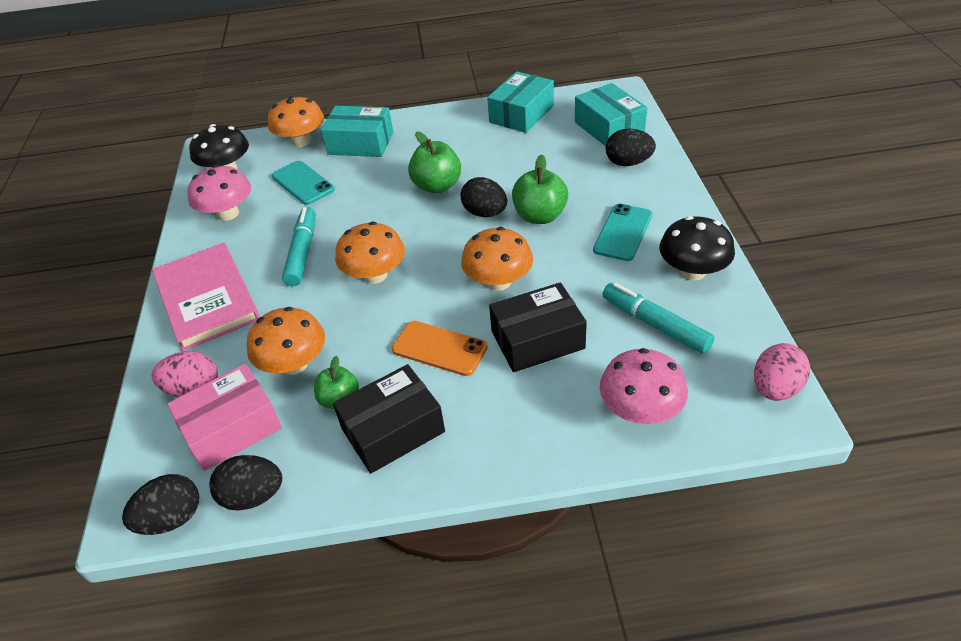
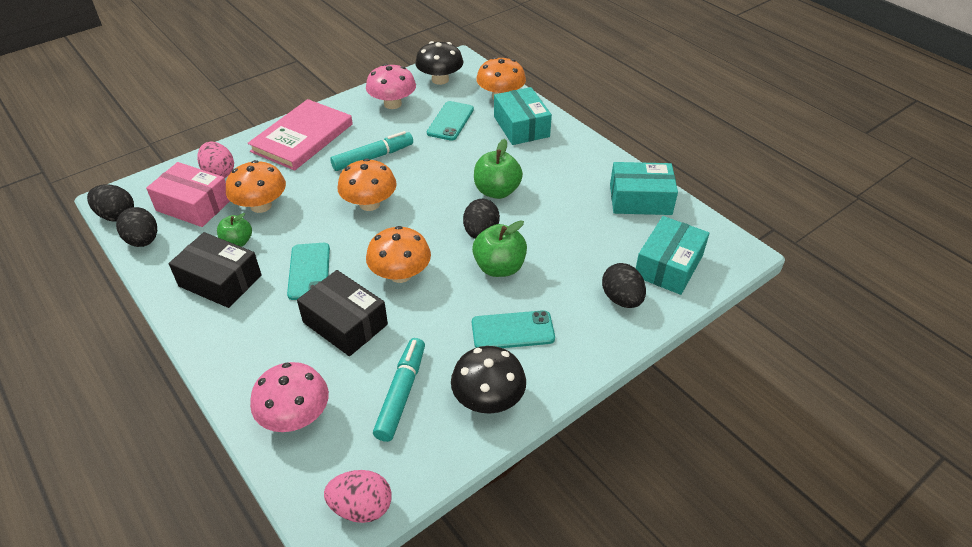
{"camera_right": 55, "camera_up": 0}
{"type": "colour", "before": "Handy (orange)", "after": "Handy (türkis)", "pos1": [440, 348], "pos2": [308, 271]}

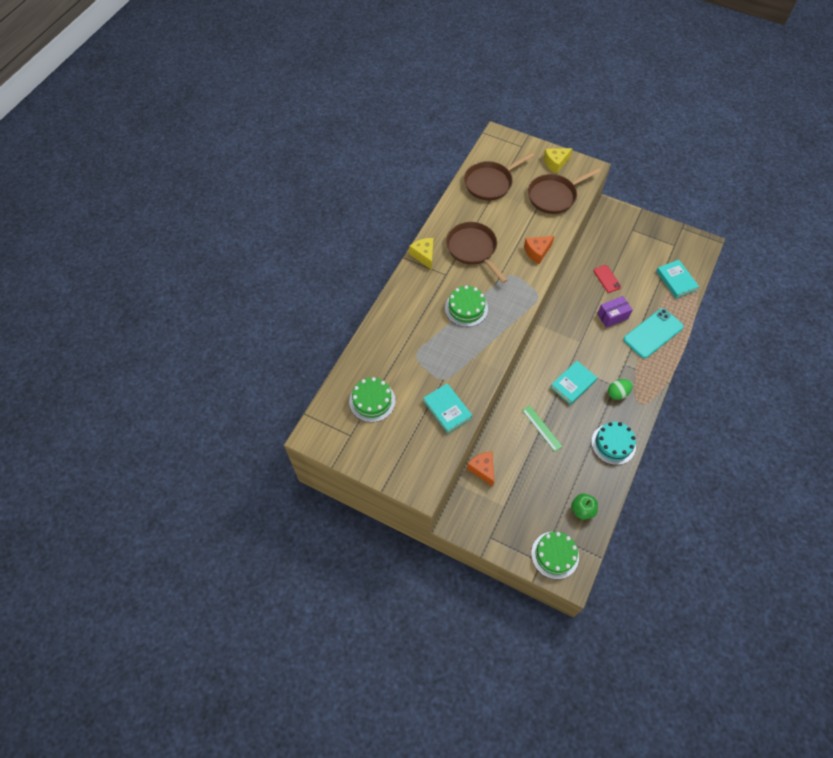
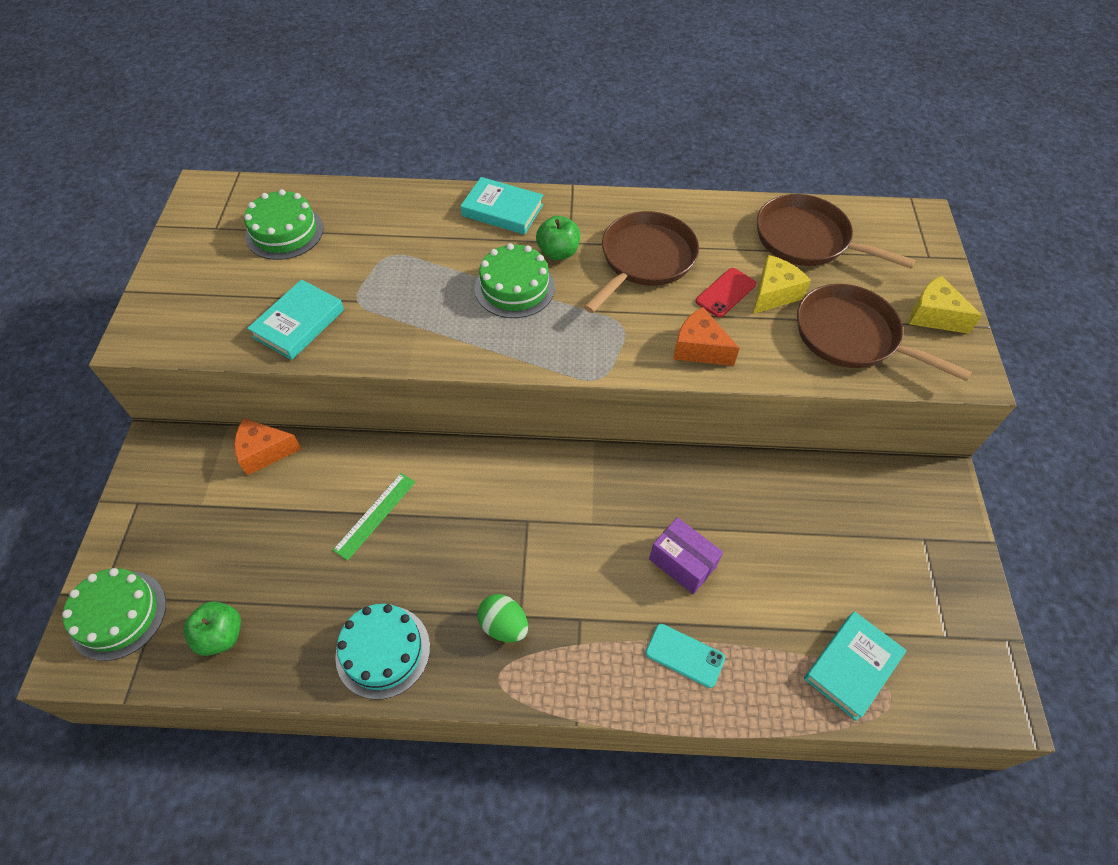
{"camera_right": 65, "camera_up": -5}
{"type": "spun", "before": "Käse (orange)", "pos1": [480, 469], "pos2": [267, 446], "turn": -135}
{"type": "relocated", "before": "Buch (türkis)", "pos1": [573, 383], "pos2": [501, 206]}
{"type": "appeared", "after": "Apfel (grün)", "pos2": [558, 238]}
{"type": "size", "before": "Handy (türkis)", "pos1": [653, 333], "pos2": [685, 656], "scale": 0.54}
{"type": "relocated", "before": "Handy (rot)", "pos1": [607, 279], "pos2": [726, 292]}
{"type": "relocated", "before": "Käse (gelb)", "pos1": [421, 254], "pos2": [782, 284]}

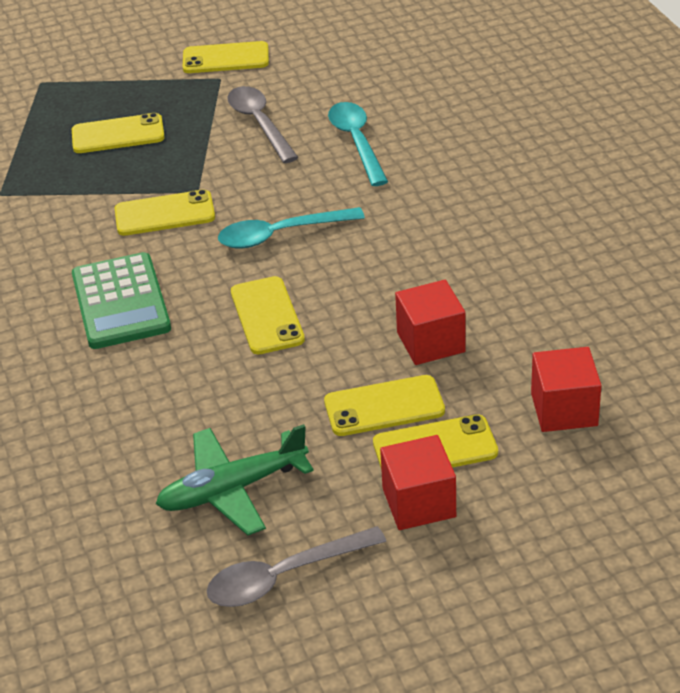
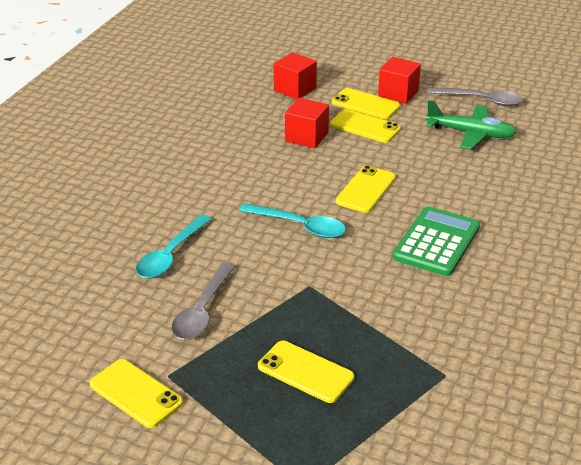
{"camera_right": -140, "camera_up": -5}
{"type": "missing", "before": "Handy (gelb)", "pos1": [165, 212]}

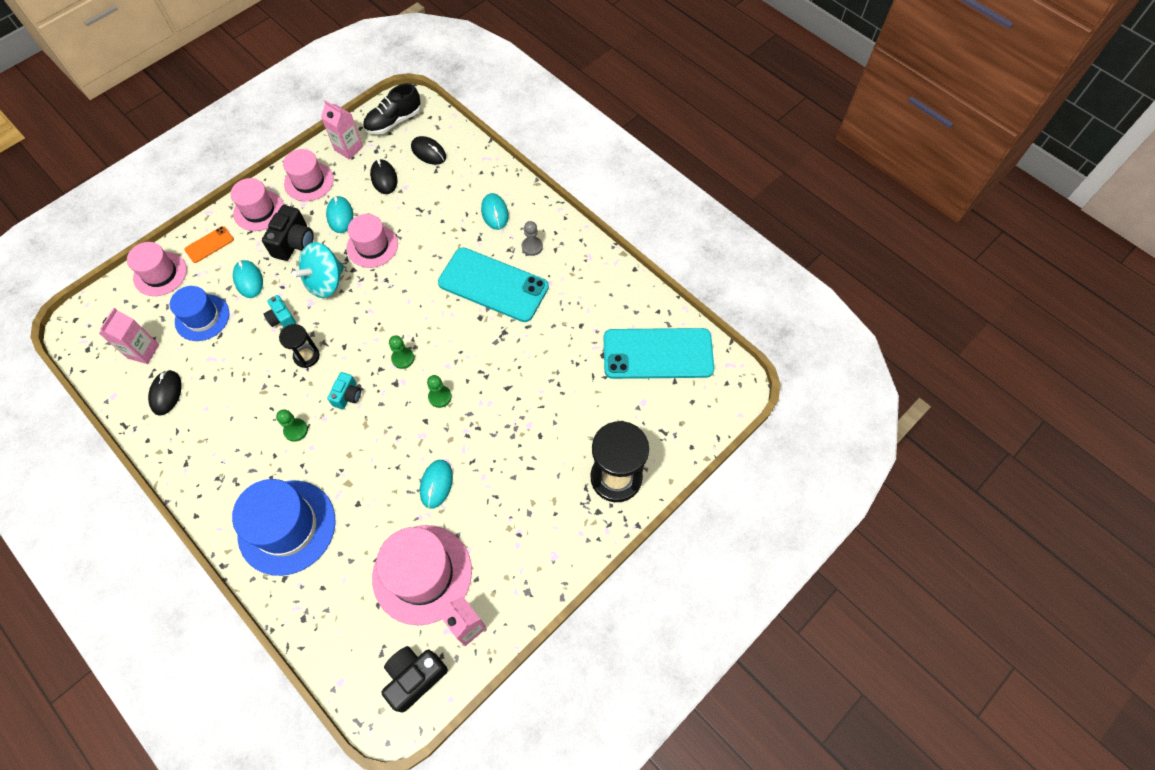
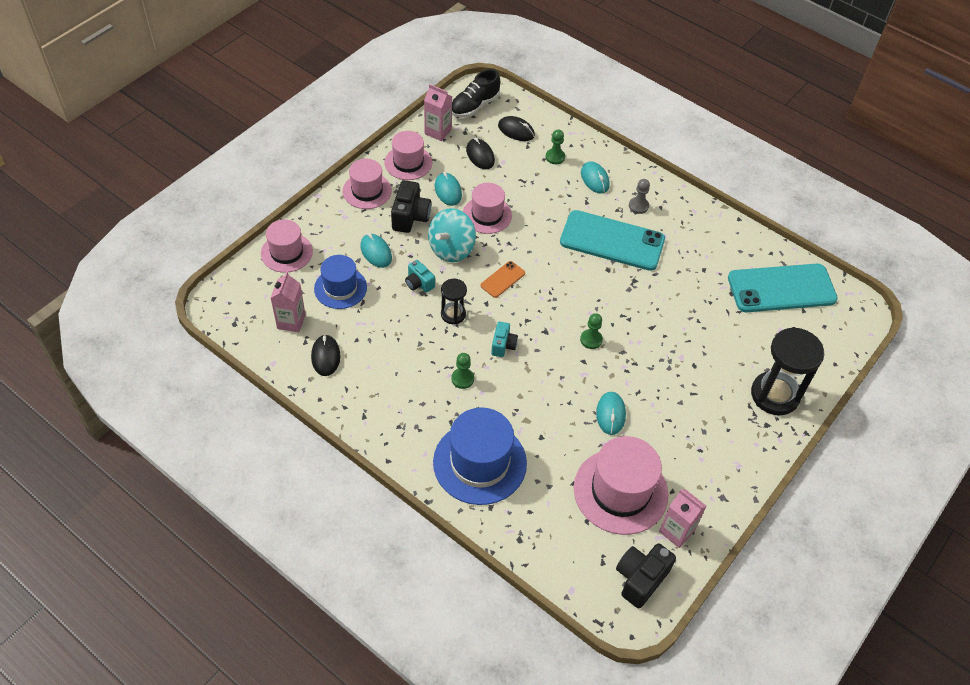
{"camera_right": -10, "camera_up": -10}
{"type": "relocated", "before": "Handy (orange)", "pos1": [209, 244], "pos2": [502, 279]}
{"type": "relocated", "before": "Bauer (grün)", "pos1": [401, 352], "pos2": [555, 147]}

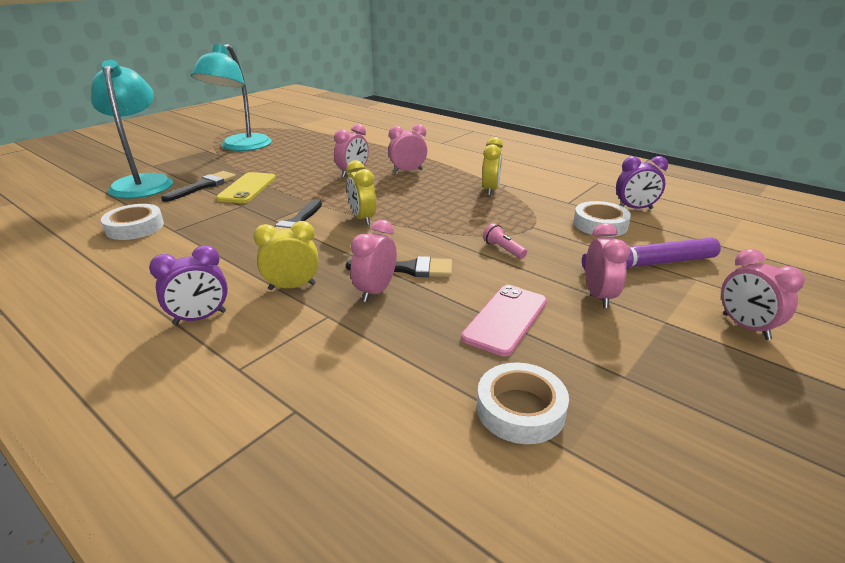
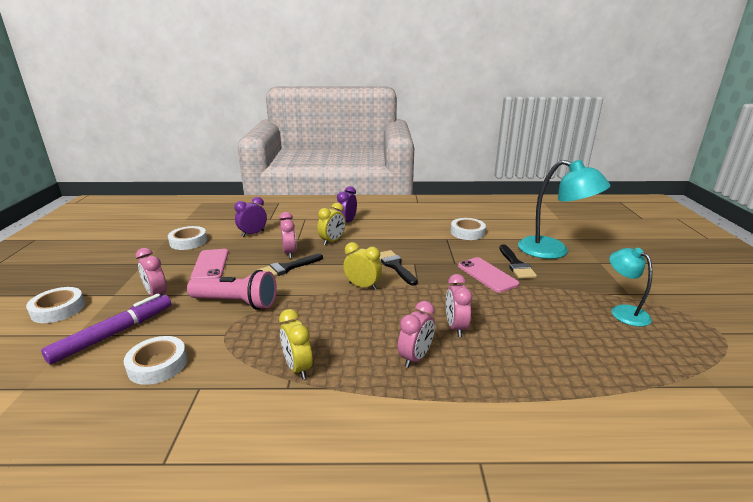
{"camera_right": 140, "camera_up": -5}
{"type": "exchanged", "before": "Wecker (rosa)", "after": "Klebeband (weiß)", "pos1": [763, 294], "pos2": [55, 305]}
{"type": "size", "before": "Taschenlampe (rosa)", "pos1": [505, 241], "pos2": [232, 290], "scale": 2.26}
{"type": "relocated", "before": "Wecker (lila)", "pos1": [642, 182], "pos2": [250, 217]}
{"type": "colour", "before": "Handy (gelb)", "after": "Handy (rosa)", "pos1": [246, 187], "pos2": [488, 275]}
{"type": "size", "before": "Lampe (türkis)", "pos1": [231, 97], "pos2": [630, 287], "scale": 0.58}

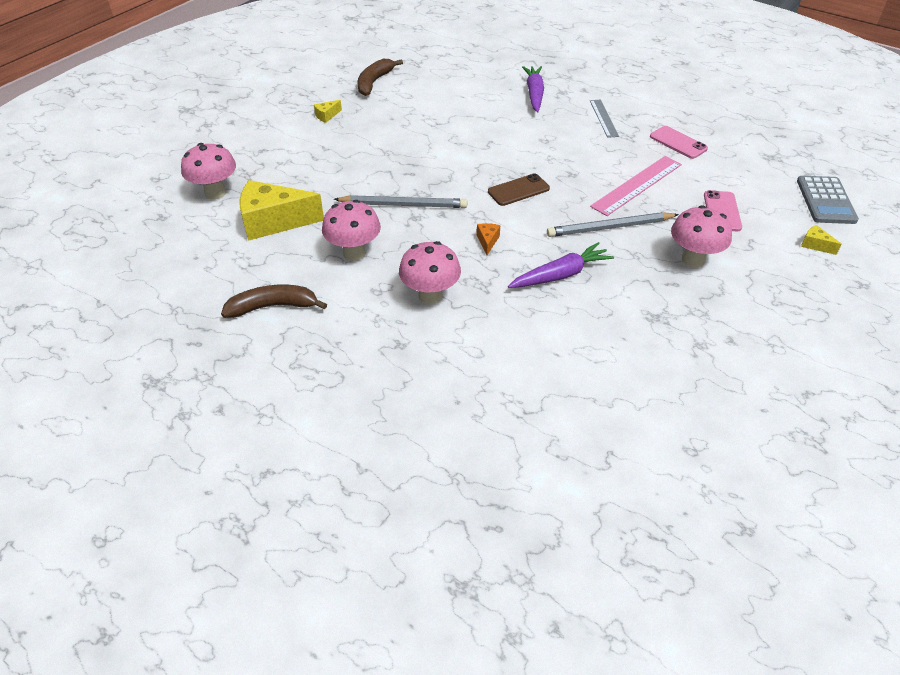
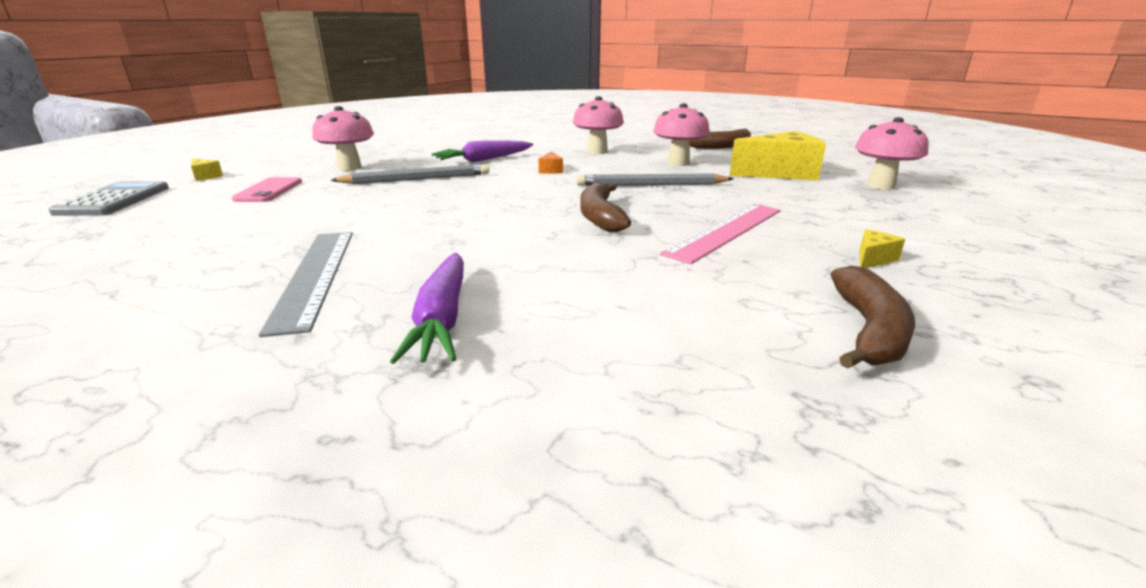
{"camera_right": 175, "camera_up": -20}
{"type": "size", "before": "Lineal (grau)", "pos1": [604, 119], "pos2": [306, 284], "scale": 1.6}
{"type": "appeared", "after": "Banane (braun)", "pos2": [605, 207]}
{"type": "relocated", "before": "Lineal (rosa)", "pos1": [636, 186], "pos2": [720, 234]}
{"type": "missing", "before": "Handy (braun)", "pos1": [519, 189]}
{"type": "missing", "before": "Handy (rosa)", "pos1": [679, 142]}

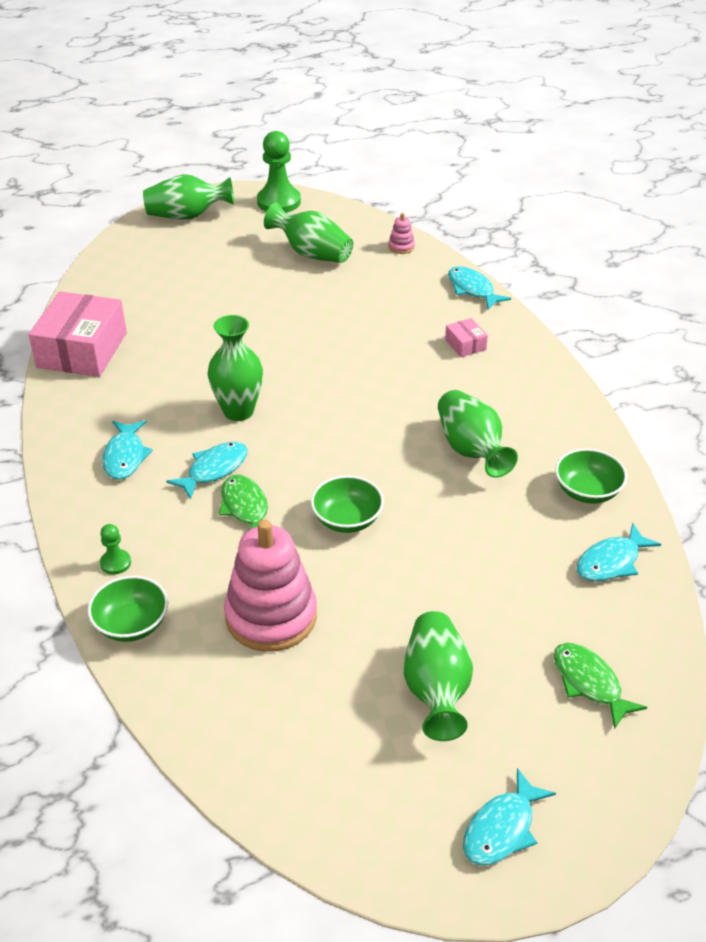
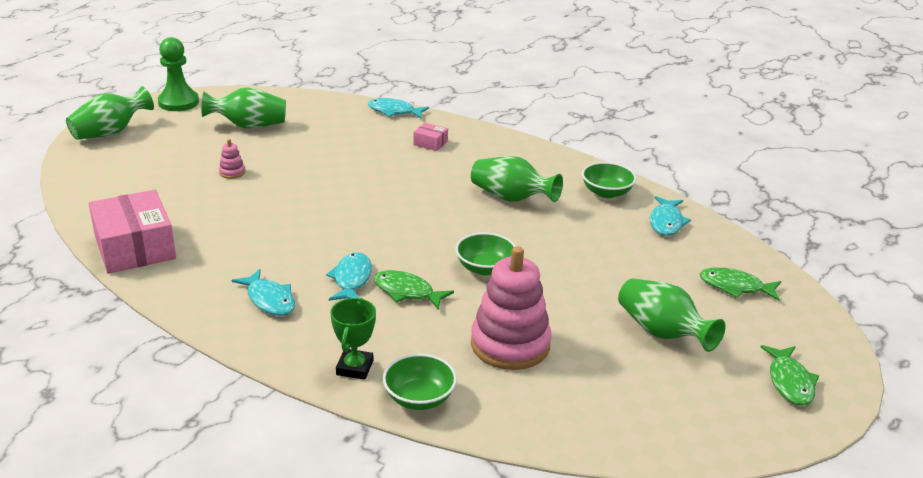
{"camera_right": -40, "camera_up": -10}
{"type": "relocated", "before": "Stapelspielzeug (rosa)", "pos1": [401, 233], "pos2": [232, 159]}
{"type": "exchanged", "before": "Bauer (grün)", "after": "Pokal (grün)", "pos1": [115, 549], "pos2": [353, 339]}
{"type": "colour", "before": "Fisch (türkis)", "after": "Fisch (grün)", "pos1": [509, 816], "pos2": [790, 375]}
{"type": "missing", "before": "Vase (grün)", "pos1": [235, 368]}

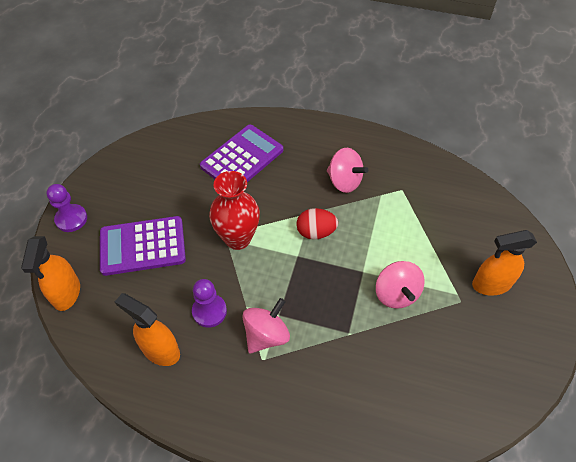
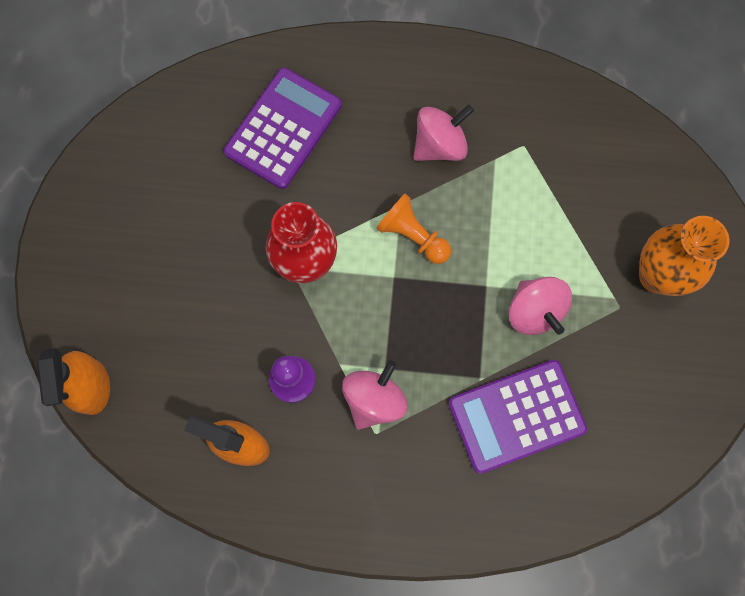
{"camera_right": -10, "camera_up": 20}
{"type": "exchanged", "before": "Ei (rot)", "after": "Bauer (orange)", "pos1": [317, 223], "pos2": [413, 229]}
{"type": "spun", "before": "Kreisel (rosa)", "pos1": [347, 170], "pos2": [443, 132], "turn": -60}
{"type": "relocated", "before": "Taschenrechner (lila)", "pos1": [143, 246], "pos2": [517, 417]}
{"type": "exchanged", "before": "Sprühflasche (orange)", "after": "Vase (orange)", "pos1": [504, 263], "pos2": [684, 256]}
{"type": "missing", "before": "Bauer (lila)", "pos1": [66, 208]}

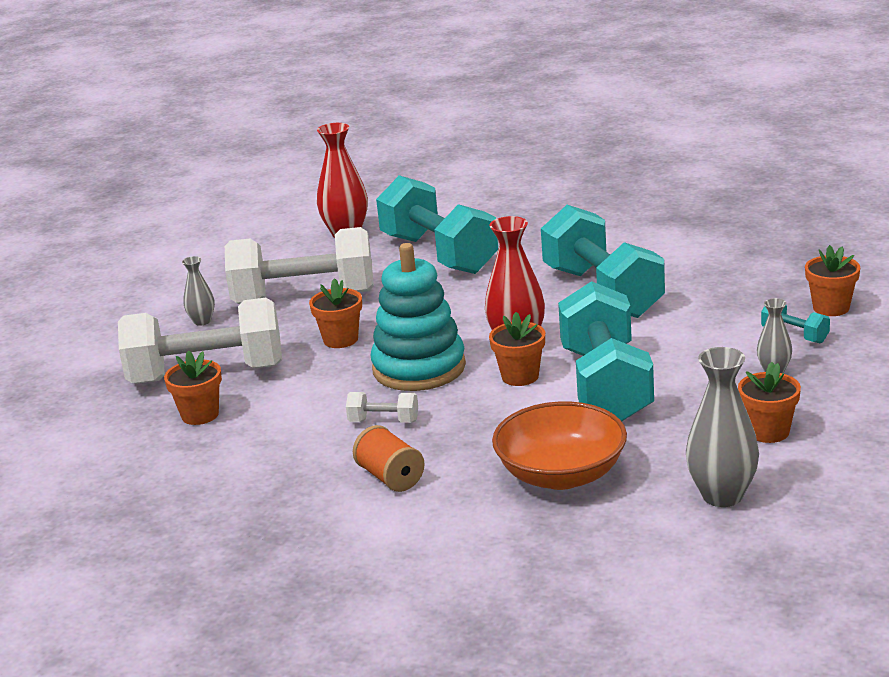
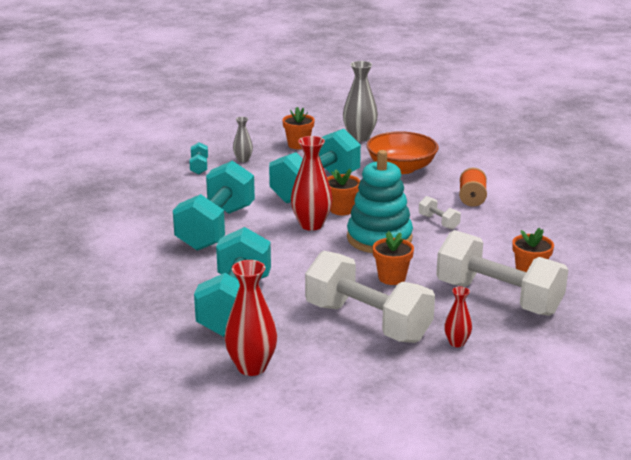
{"camera_right": -140, "camera_up": 0}
{"type": "colour", "before": "Vase (grau)", "after": "Vase (rot)", "pos1": [198, 291], "pos2": [458, 317]}
{"type": "missing", "before": "Blumentopf (orange)", "pos1": [832, 280]}

